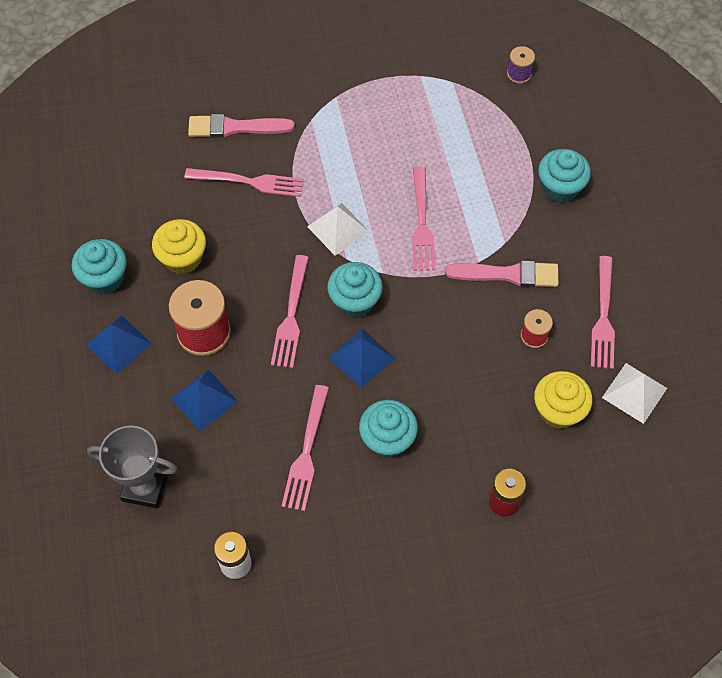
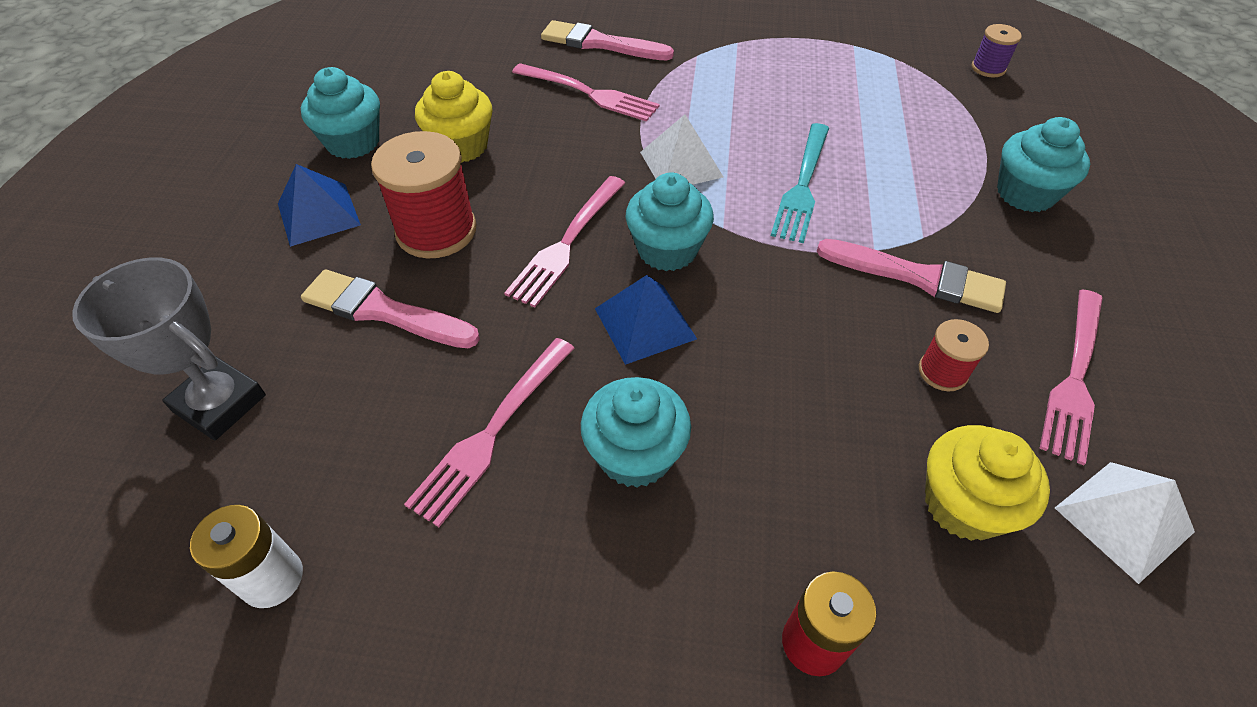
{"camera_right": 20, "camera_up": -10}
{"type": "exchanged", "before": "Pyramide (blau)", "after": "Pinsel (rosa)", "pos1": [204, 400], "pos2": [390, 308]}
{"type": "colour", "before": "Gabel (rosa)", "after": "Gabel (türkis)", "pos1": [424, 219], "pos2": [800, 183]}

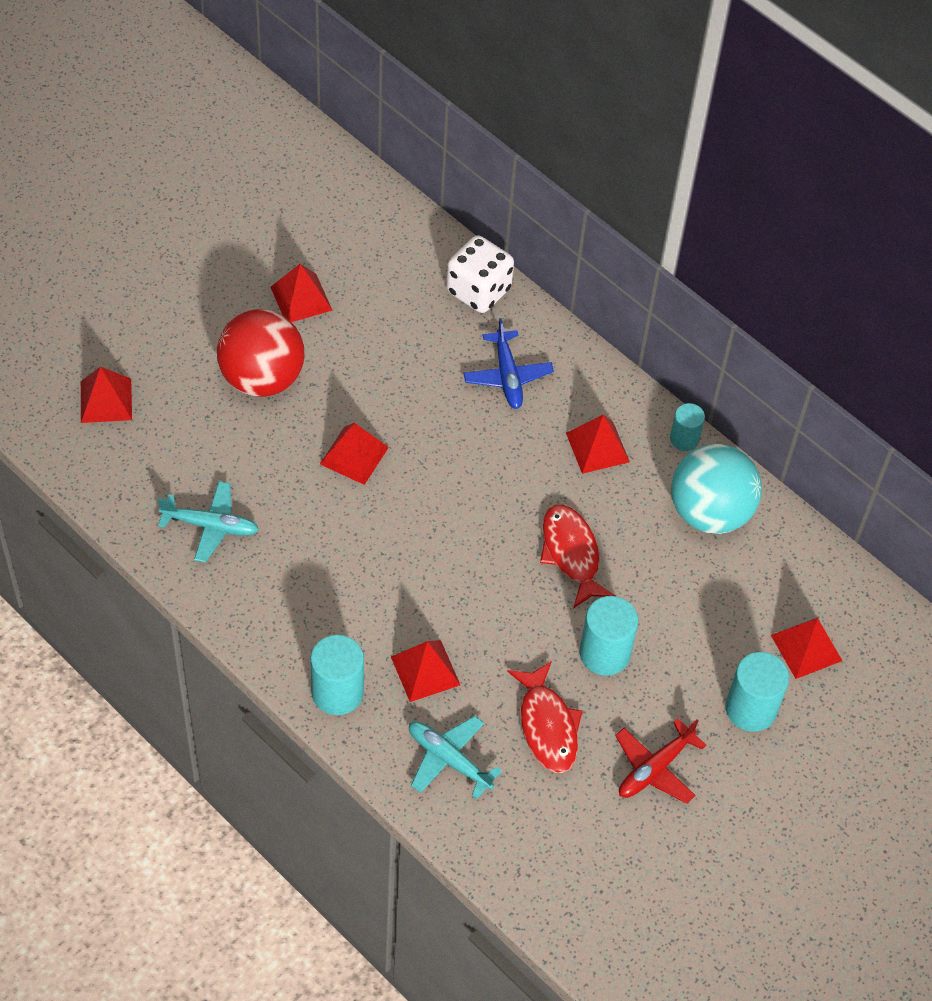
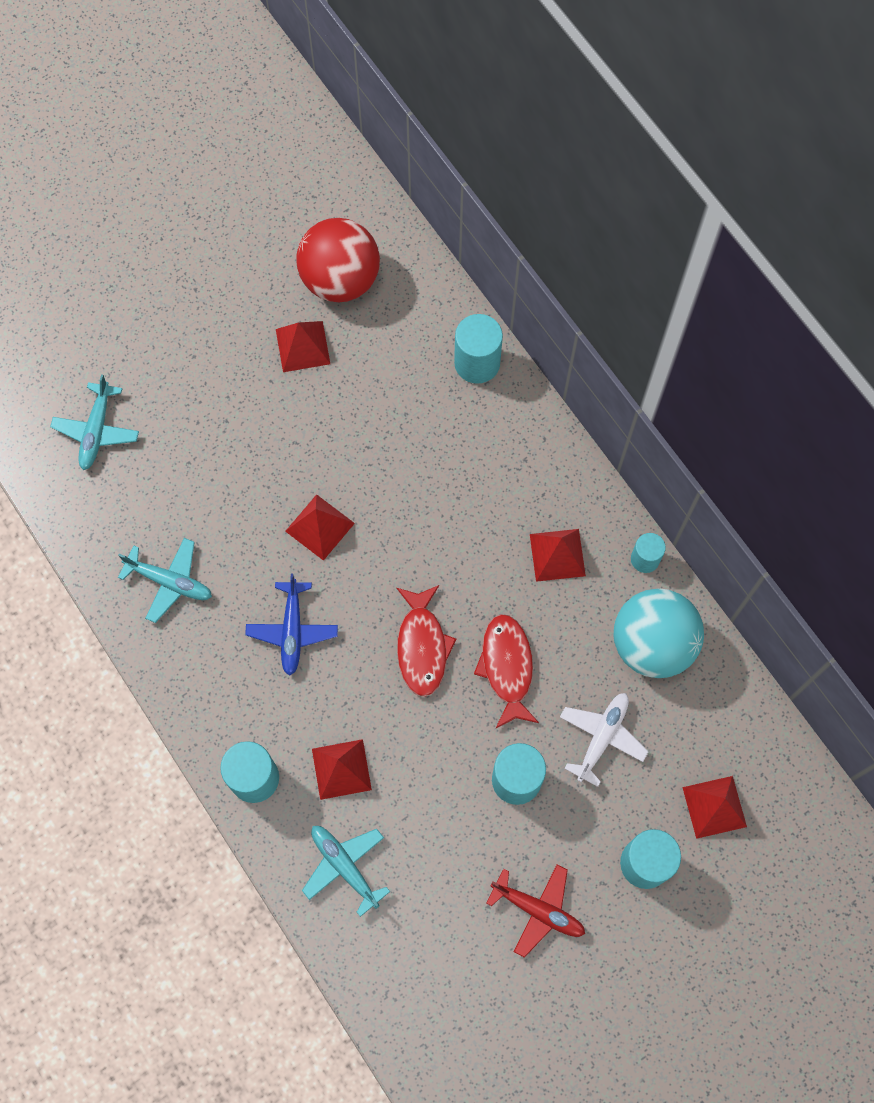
{"camera_right": 15, "camera_up": 15}
{"type": "exchanged", "before": "Pyramide (rot)", "after": "Flugzeug (türkis)", "pos1": [106, 395], "pos2": [94, 422]}
{"type": "relocated", "before": "Flugzeug (blau)", "pos1": [508, 363], "pos2": [291, 624]}
{"type": "relocated", "before": "Ball (rot)", "pos1": [260, 353], "pos2": [338, 260]}
{"type": "relocated", "before": "Fisch (rot)", "pos1": [545, 717], "pos2": [426, 641]}
{"type": "exchanged", "before": "Spielwürfel (weiß)", "after": "Vollzylinder (türkis)", "pos1": [480, 274], "pos2": [478, 349]}
{"type": "spun", "before": "Flugzeug (rot)", "pos1": [660, 761], "pos2": [535, 911], "turn": -120}
{"type": "appeared", "after": "Flugzeug (weiß)", "pos2": [604, 740]}

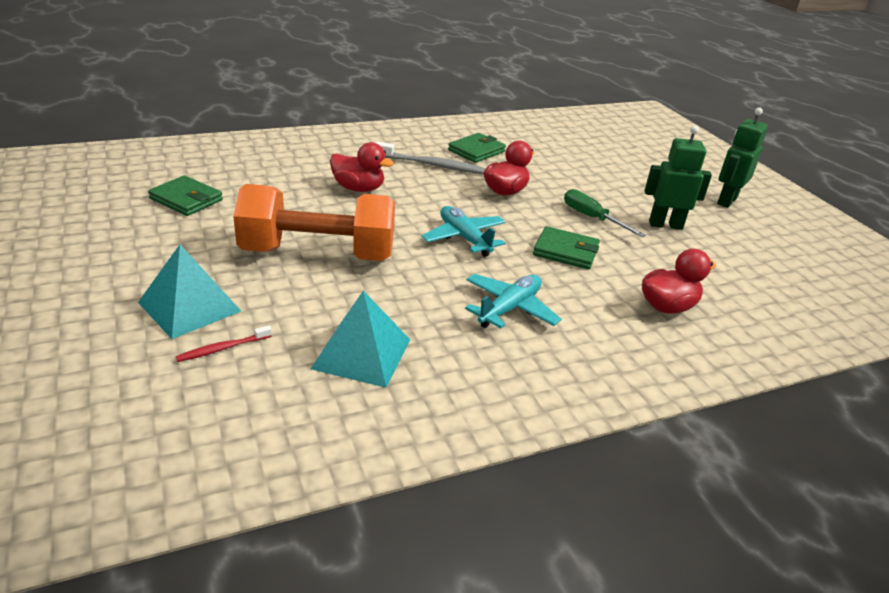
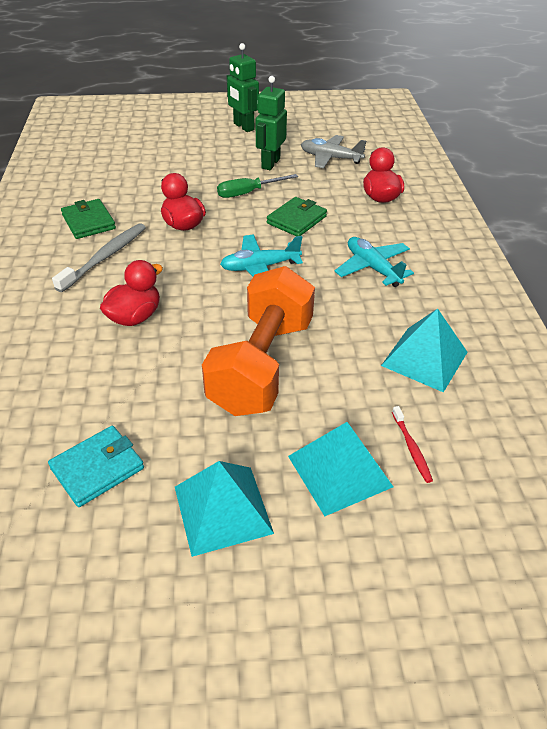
{"camera_right": -70, "camera_up": 10}
{"type": "colour", "before": "Geldbörse (grün)", "after": "Geldbörse (türkis)", "pos1": [185, 195], "pos2": [96, 466]}
{"type": "appeared", "after": "Pyramide (türkis)", "pos2": [224, 509]}
{"type": "appeared", "after": "Flugzeug (grau)", "pos2": [333, 151]}

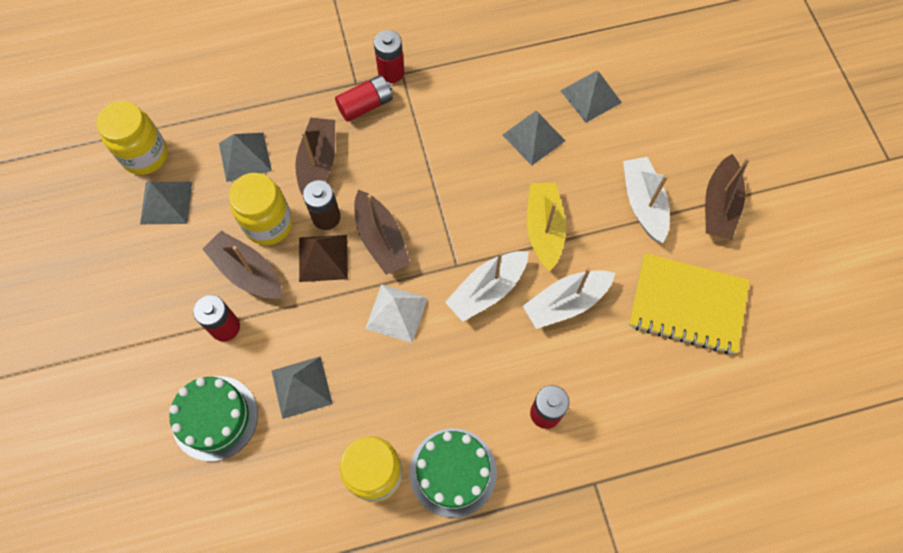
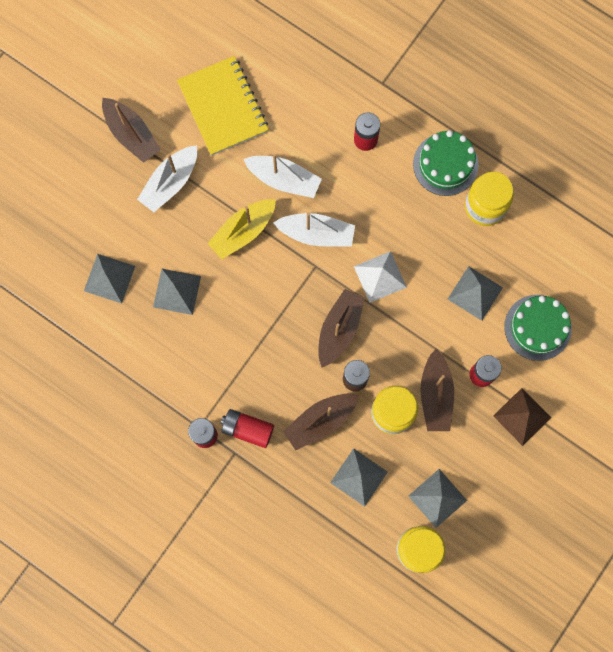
{"camera_right": -130, "camera_up": 10}
{"type": "spun", "before": "Boot (braun)", "pos1": [727, 197], "pos2": [131, 130], "turn": 75}
{"type": "relocated", "before": "Pyramide (braun)", "pos1": [323, 258], "pos2": [522, 417]}

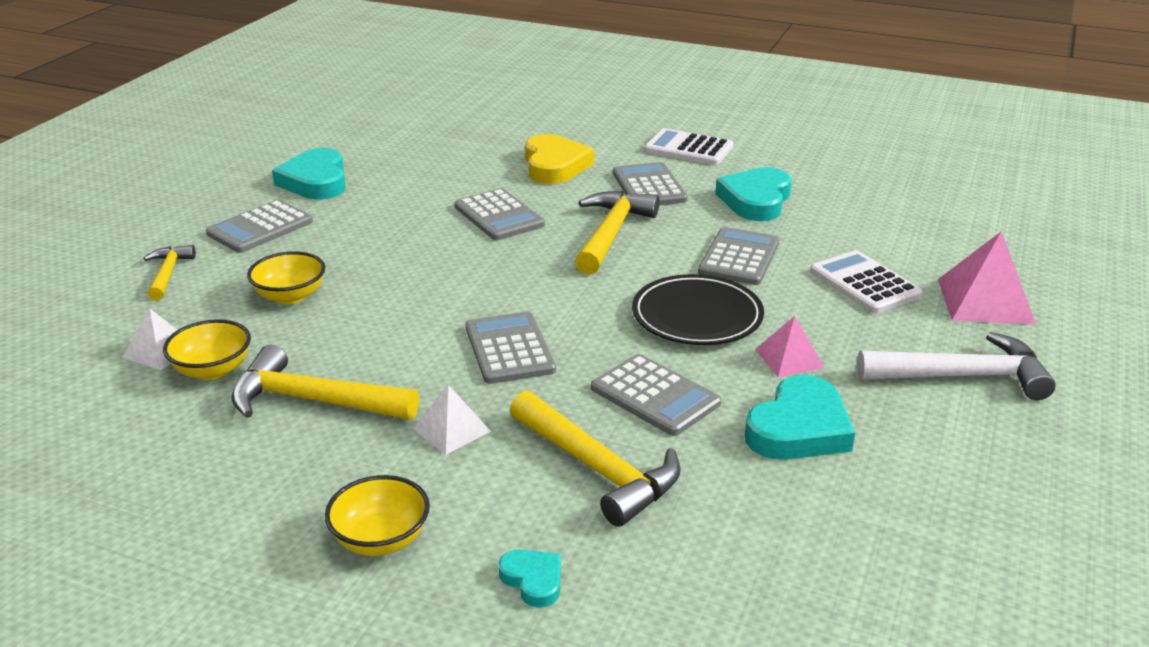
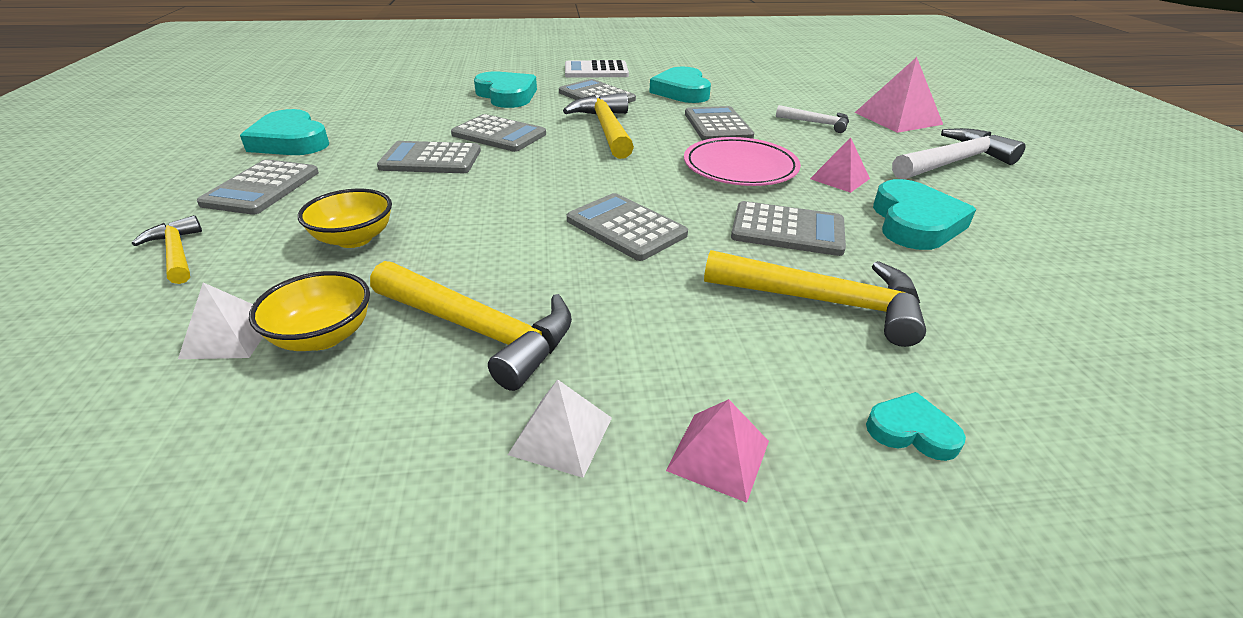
{"camera_right": -30, "camera_up": 5}
{"type": "spun", "before": "Hammer (gelb)", "pos1": [325, 382], "pos2": [471, 326], "turn": -135}
{"type": "appeared", "after": "Taschenrechner (grau)", "pos2": [429, 157]}
{"type": "colour", "before": "Herz (gelb)", "after": "Herz (türkis)", "pos1": [559, 159], "pos2": [505, 89]}
{"type": "relocated", "before": "Pyramide (weiß)", "pos1": [451, 420], "pos2": [560, 428]}
{"type": "exchanged", "before": "Schüssel (gelb)", "after": "Pyramide (rosa)", "pos1": [377, 515], "pos2": [717, 451]}
{"type": "colour", "before": "Teller (schwarz)", "after": "Teller (rosa)", "pos1": [698, 309], "pos2": [742, 161]}
{"type": "exchanged", "before": "Taschenrechner (weiß)", "after": "Hammer (weiß)", "pos1": [866, 281], "pos2": [812, 119]}

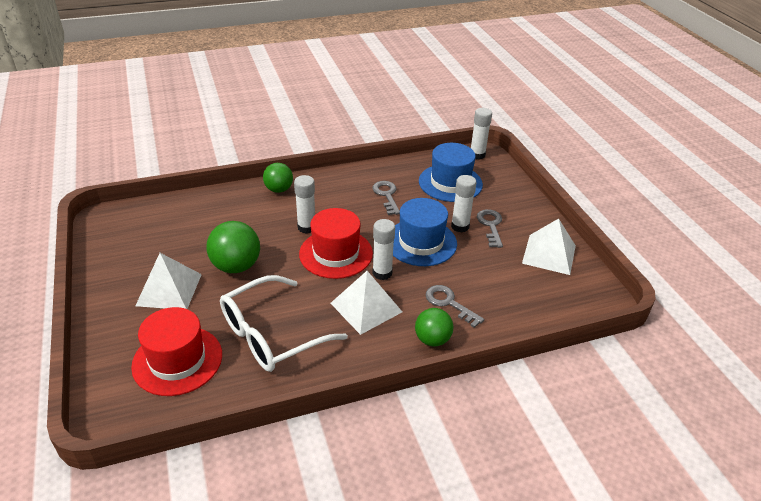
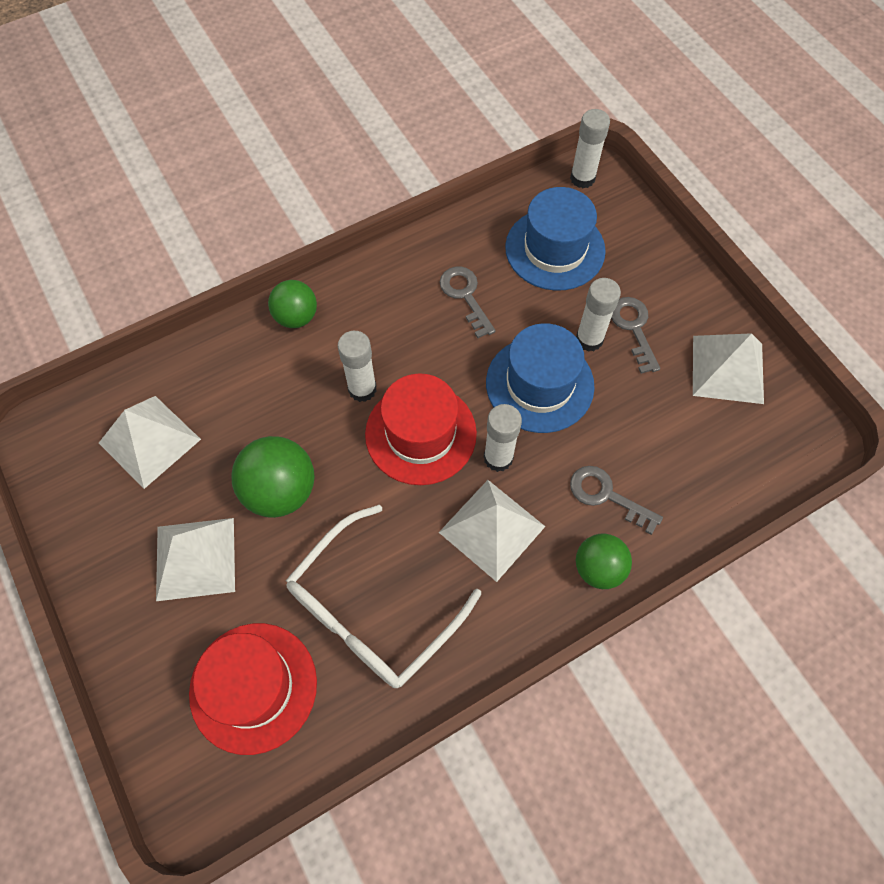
{"camera_right": -10, "camera_up": 25}
{"type": "appeared", "after": "Pyramide (weiß)", "pos2": [150, 442]}

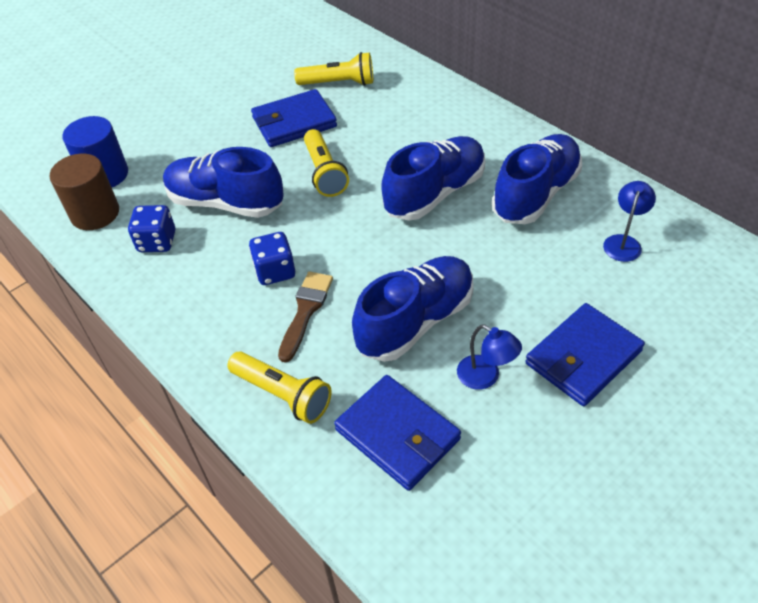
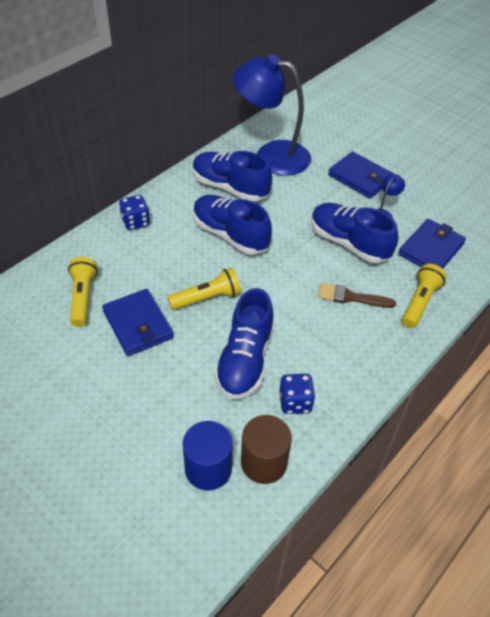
{"camera_right": -100, "camera_up": 0}
{"type": "relocated", "before": "Spielwürfel (blau)", "pos1": [272, 258], "pos2": [134, 212]}
{"type": "size", "before": "Lampe (blau)", "pos1": [629, 221], "pos2": [272, 115], "scale": 2.46}

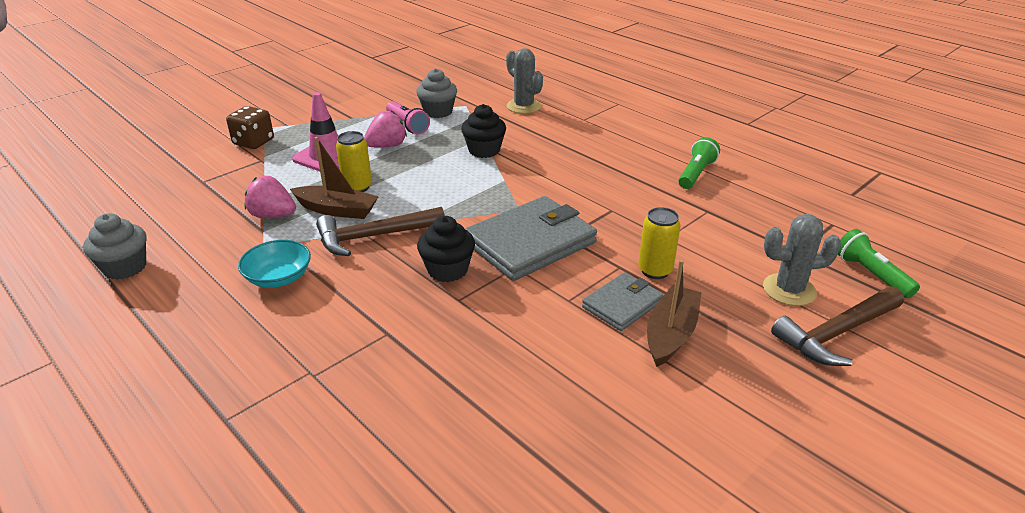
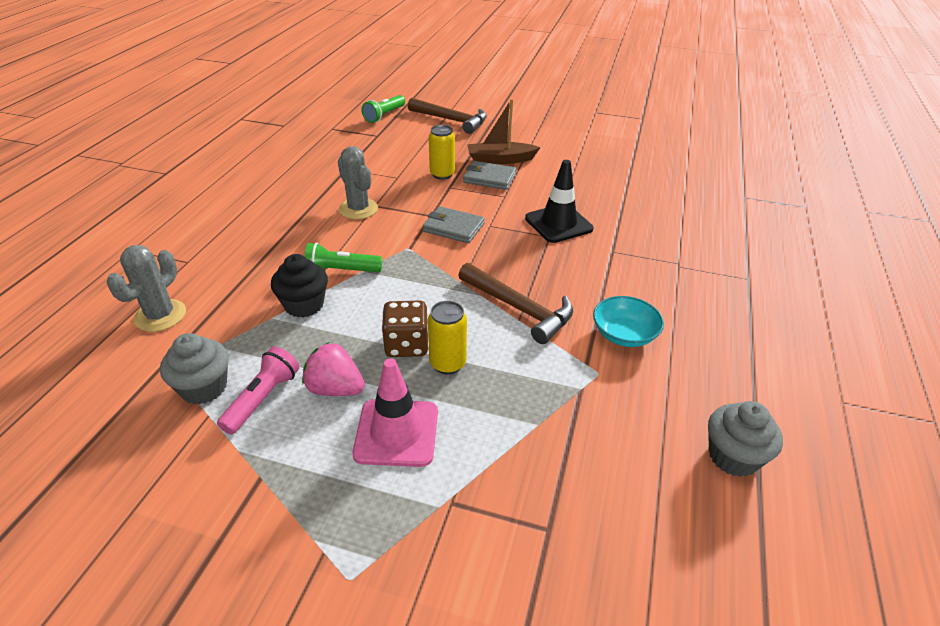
{"camera_right": -120, "camera_up": 5}
{"type": "relocated", "before": "Taschenlampe (grün)", "pos1": [699, 163], "pos2": [343, 257]}
{"type": "relocated", "before": "Kaktus (grau)", "pos1": [802, 260], "pos2": [358, 183]}
{"type": "relocated", "before": "Spielwürfel (braun)", "pos1": [250, 127], "pos2": [405, 328]}
{"type": "size", "before": "Geldbörse (grau)", "pos1": [531, 238], "pos2": [454, 224], "scale": 0.56}
{"type": "appeared", "after": "Leitkegel (schwarz)", "pos2": [559, 201]}
{"type": "missing", "before": "Erdbeere (rosa)", "pos1": [270, 197]}
{"type": "missing", "before": "Boot (braun)", "pos1": [334, 178]}
{"type": "missing", "before": "Muffin (schwarz)", "pos1": [446, 249]}

